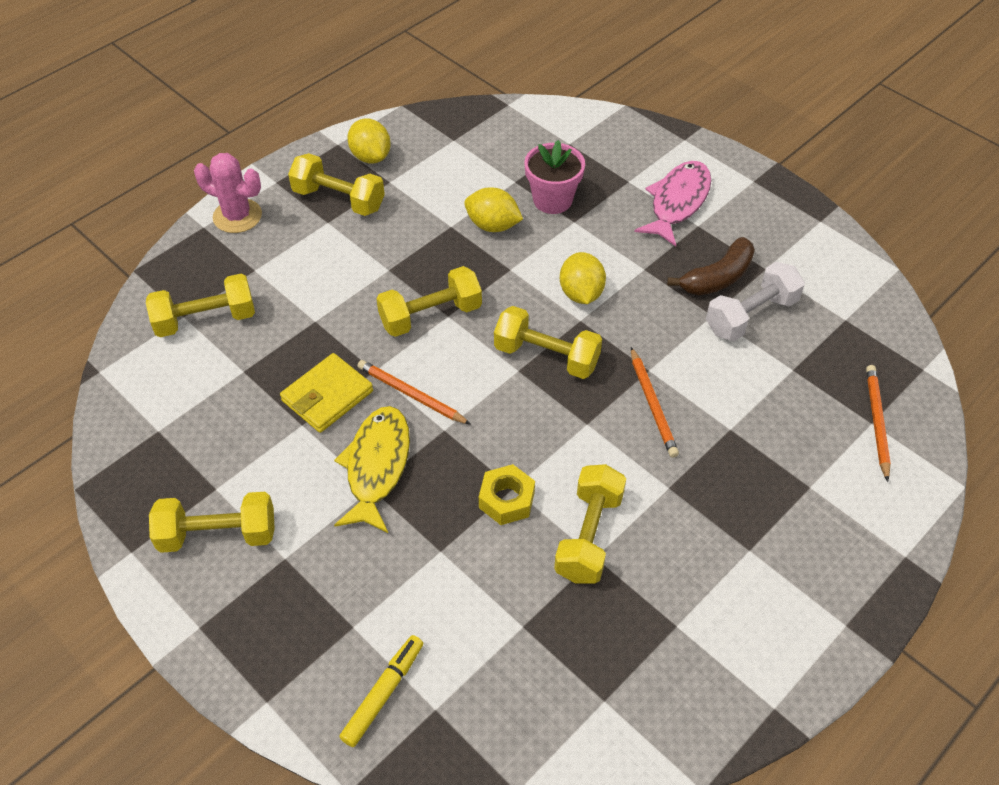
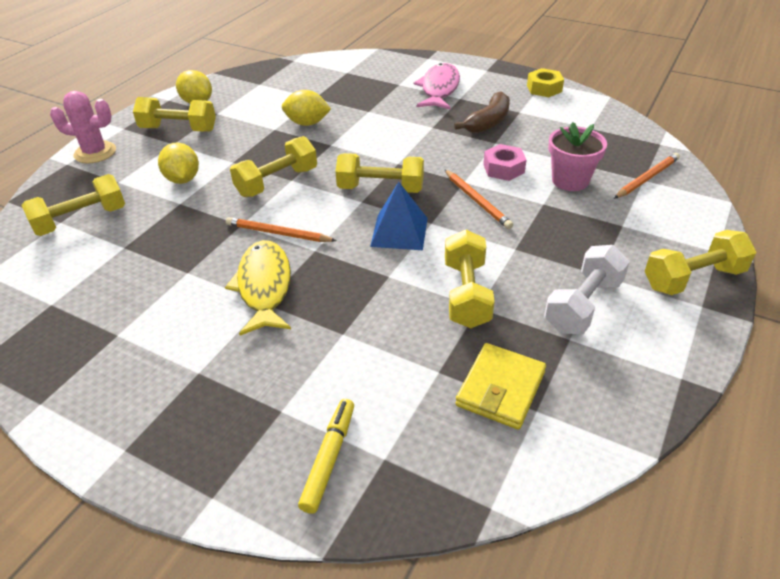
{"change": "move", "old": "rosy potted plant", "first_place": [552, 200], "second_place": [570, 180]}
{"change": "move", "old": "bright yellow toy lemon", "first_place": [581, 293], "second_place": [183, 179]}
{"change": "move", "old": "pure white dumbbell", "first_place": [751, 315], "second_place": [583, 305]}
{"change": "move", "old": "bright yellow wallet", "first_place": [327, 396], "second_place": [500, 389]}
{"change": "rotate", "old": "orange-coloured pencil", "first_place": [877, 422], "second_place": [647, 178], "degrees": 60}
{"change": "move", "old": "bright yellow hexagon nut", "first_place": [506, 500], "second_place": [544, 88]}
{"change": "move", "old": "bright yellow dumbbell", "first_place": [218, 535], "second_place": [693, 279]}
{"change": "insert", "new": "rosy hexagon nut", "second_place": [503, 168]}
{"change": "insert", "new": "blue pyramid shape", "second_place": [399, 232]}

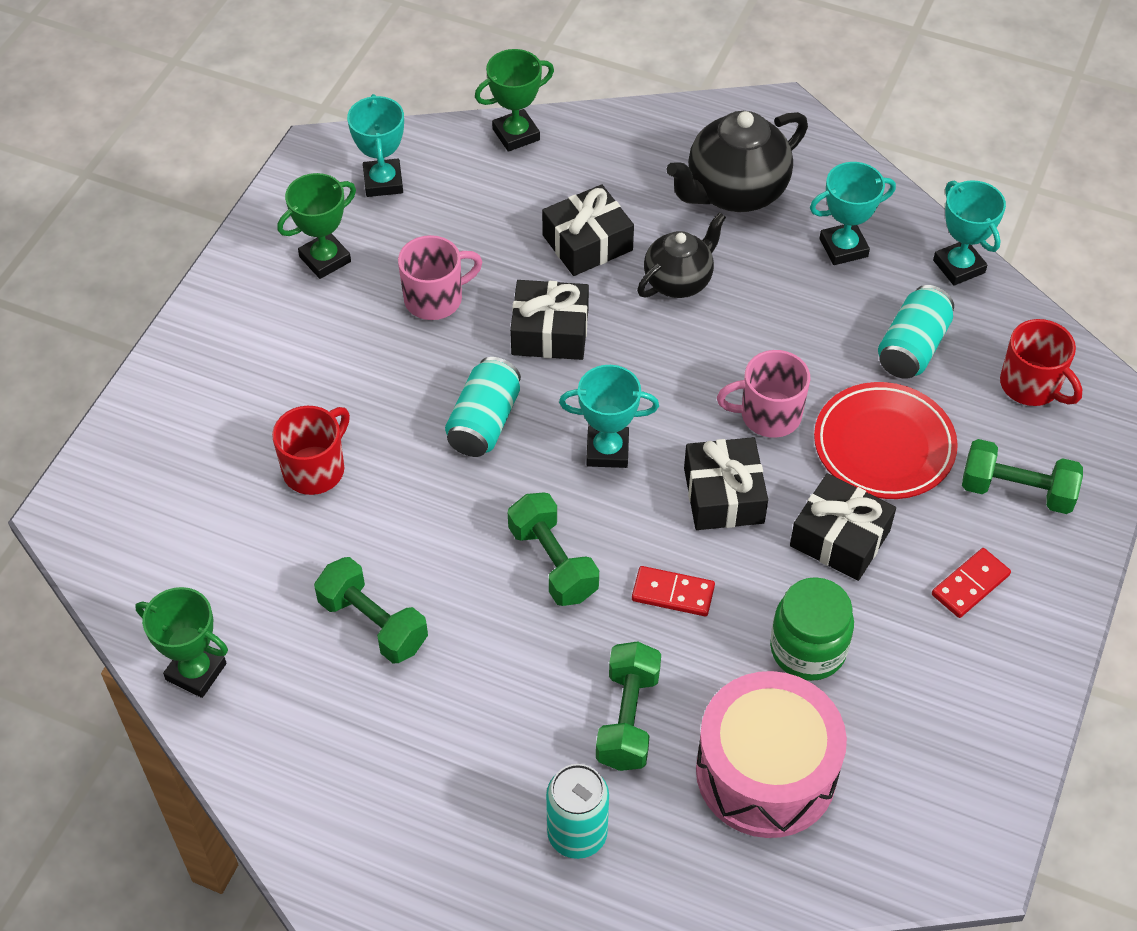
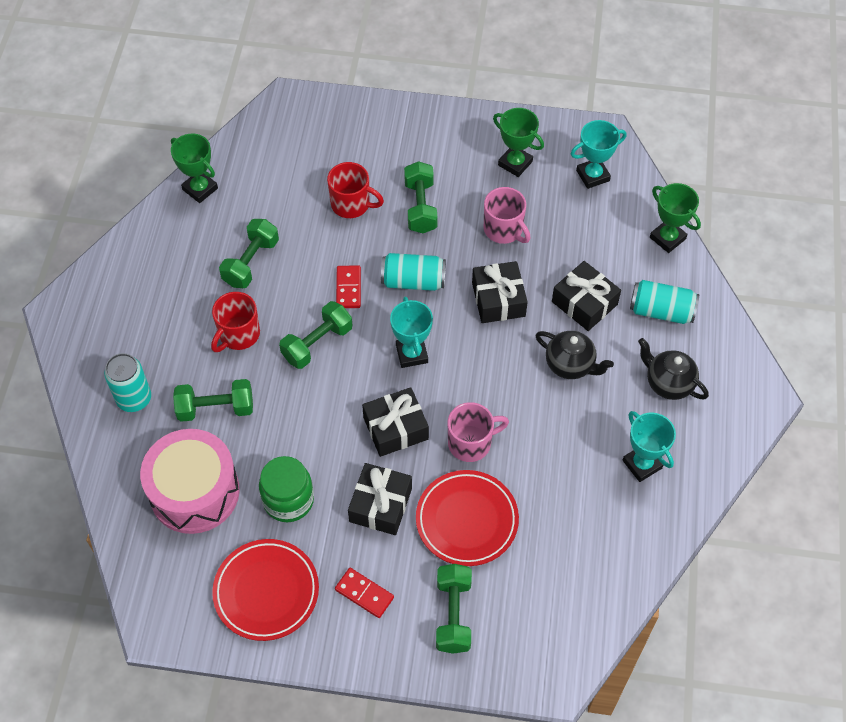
{"change": "resize", "old": "jet-black teapot", "first_place": [735, 192], "second_place": [668, 383], "factor": 0.65}
{"change": "delete", "old": "turquoise prize cup", "first_place": [959, 266]}
{"change": "move", "old": "turquoise can", "first_place": [912, 347], "second_place": [661, 311]}
{"change": "move", "old": "red coffee mug", "first_place": [1031, 385], "second_place": [238, 334]}
{"change": "rotate", "old": "rosy coffee mug", "first_place": [768, 415], "second_place": [471, 443], "degrees": 90}
{"change": "move", "old": "red domino", "first_place": [673, 593], "second_place": [348, 288]}
{"change": "rotate", "old": "leaf-green prize cup", "first_place": [196, 672], "second_place": [200, 189], "degrees": -60}
{"change": "insert", "new": "leaf-green dumbbell", "second_place": [420, 207]}
{"change": "insert", "new": "red flat dish", "second_place": [266, 591]}

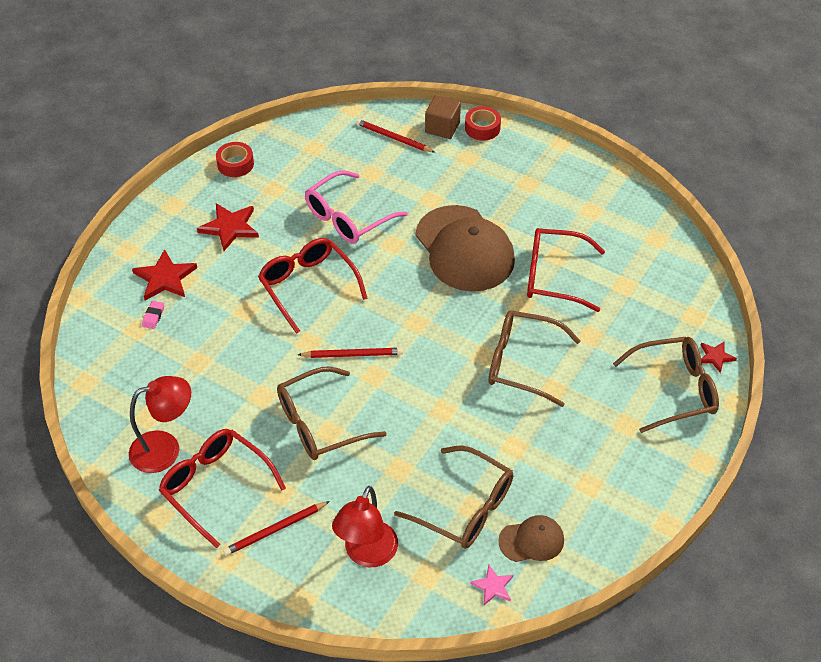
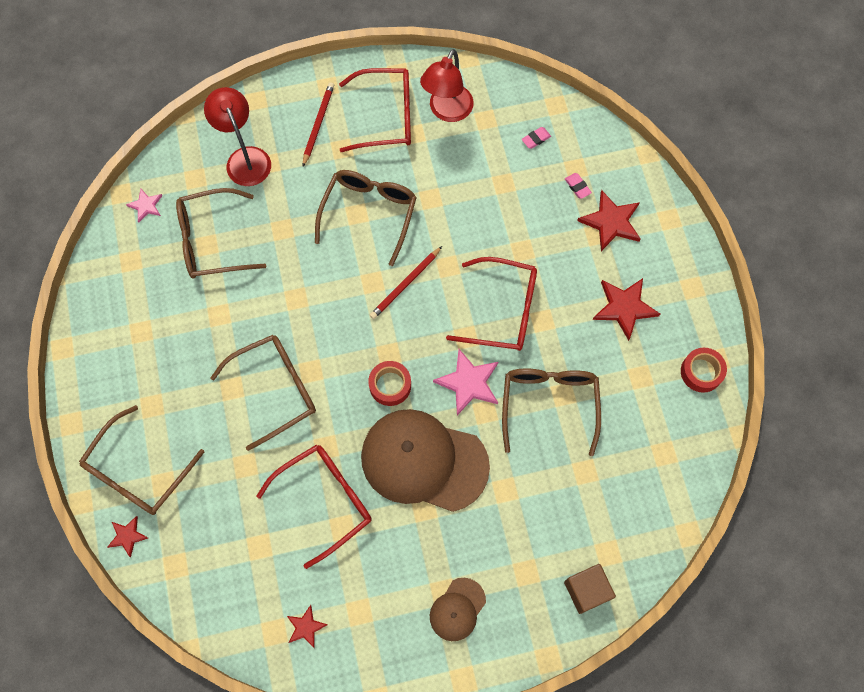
{"change": "move", "old": "red tape", "first_place": [482, 128], "second_place": [390, 385]}
{"change": "delete", "old": "red pencil", "first_place": [393, 138]}
{"change": "recolor", "old": "rosy spectacles", "new": "dark brown spectacles", "first_place": [348, 217], "second_place": [549, 404]}
{"change": "move", "old": "dark brown peaked cap", "first_place": [531, 540], "second_place": [457, 609]}
{"change": "insert", "new": "rosy pencil eraser", "second_place": [536, 139]}
{"change": "insert", "new": "rosy star shape", "second_place": [468, 383]}
{"change": "insert", "new": "red star shape", "second_place": [305, 627]}

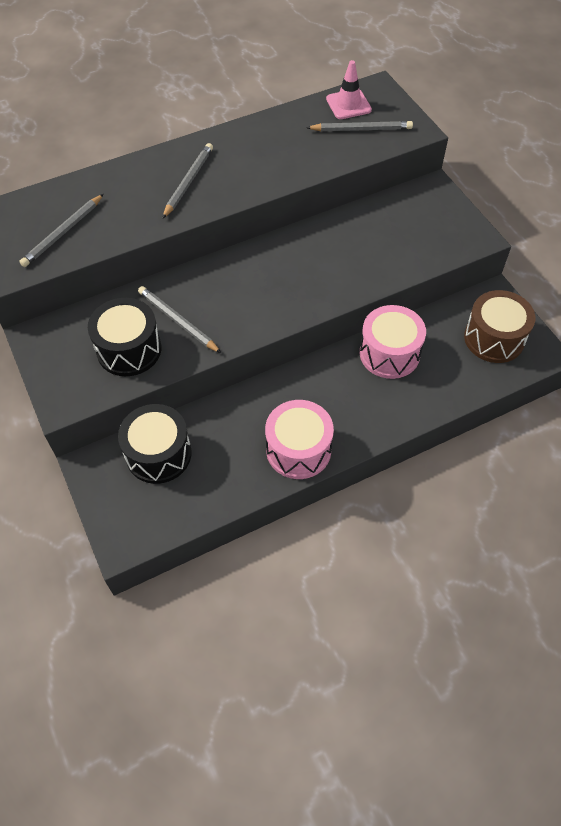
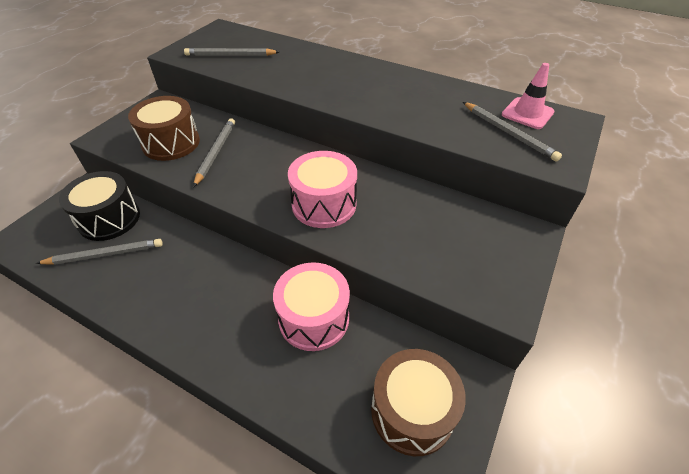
{"change": "move", "old": "grey pencil", "first_place": [188, 182], "second_place": [105, 254]}
{"change": "recolor", "old": "jet-black drum", "new": "dark brown drum", "first_place": [129, 349], "second_place": [171, 143]}
{"change": "move", "old": "rosy drum", "first_place": [298, 450], "second_place": [324, 204]}

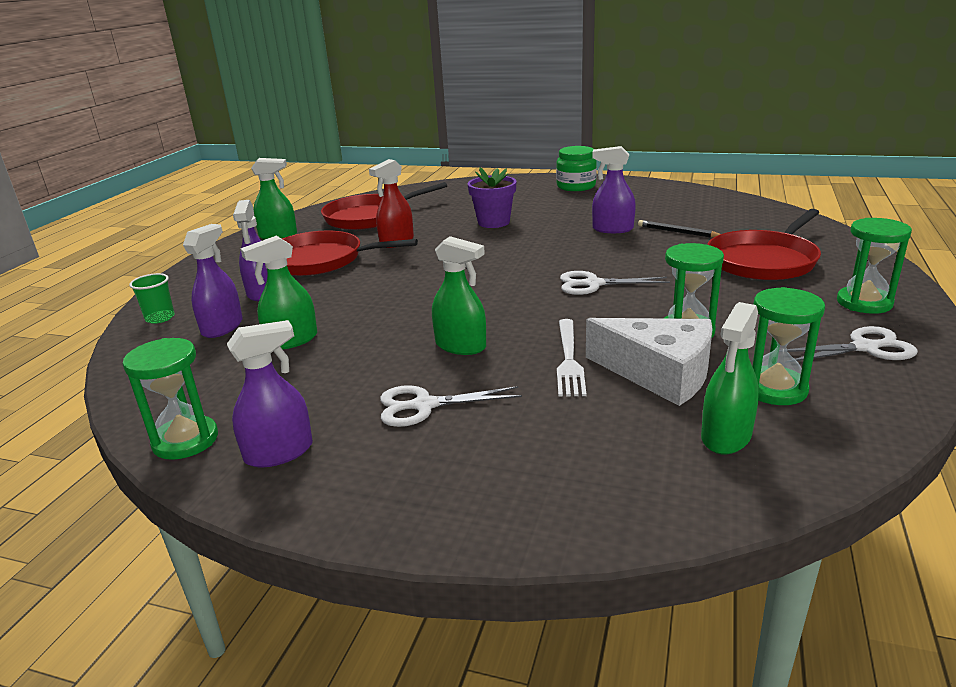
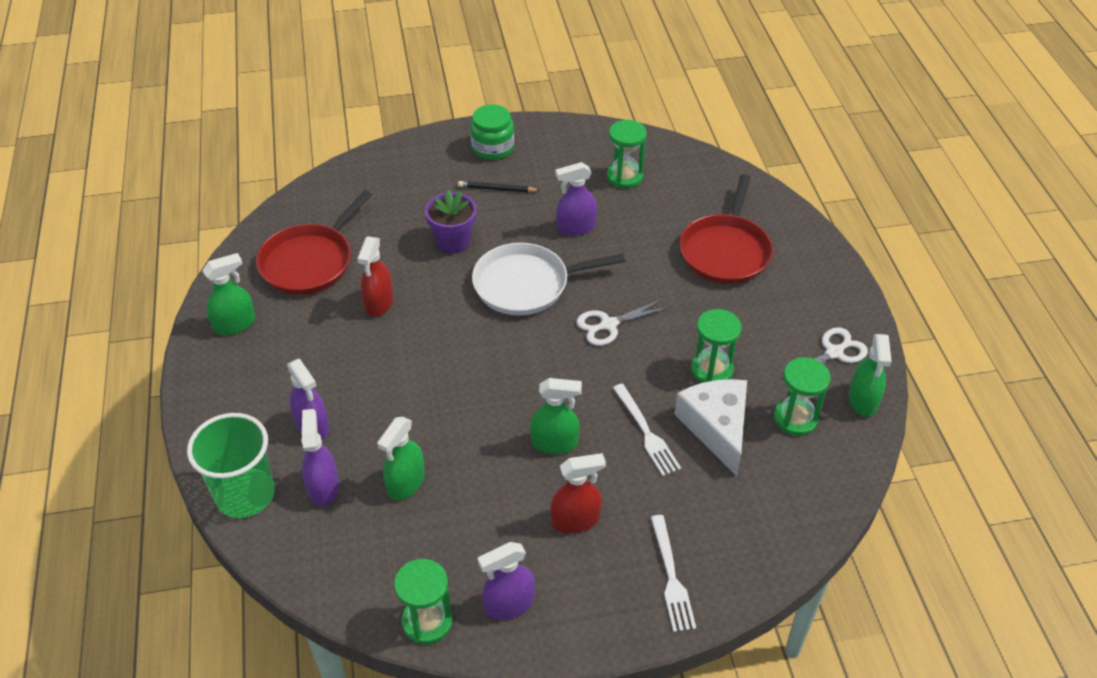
{"change": "move", "old": "leaf-green hourglass", "first_place": [864, 303], "second_place": [625, 177]}
{"change": "move", "old": "jet-black pencil", "first_place": [677, 232], "second_place": [497, 189]}
{"change": "delete", "old": "red pan", "first_place": [320, 260]}
{"change": "resize", "old": "leaf-green tumbler", "first_place": [160, 318], "second_place": [245, 495], "factor": 2.1}
{"change": "move", "old": "leaf-green spray bottle", "first_place": [726, 436], "second_place": [863, 400]}
{"change": "rotate", "old": "pure white cheese wedge", "first_place": [659, 373], "second_place": [716, 427], "degrees": -105}
{"change": "rotate", "old": "violet spray bottle", "first_place": [279, 452], "second_place": [509, 604], "degrees": -150}
{"change": "replace", "old": "pure white pair of scissors", "new": "red spray bottle", "first_place": [424, 406], "second_place": [575, 520]}
{"change": "insert", "new": "pure white pan", "second_place": [526, 284]}
{"change": "insert", "new": "pure white dinner fork", "second_place": [671, 578]}

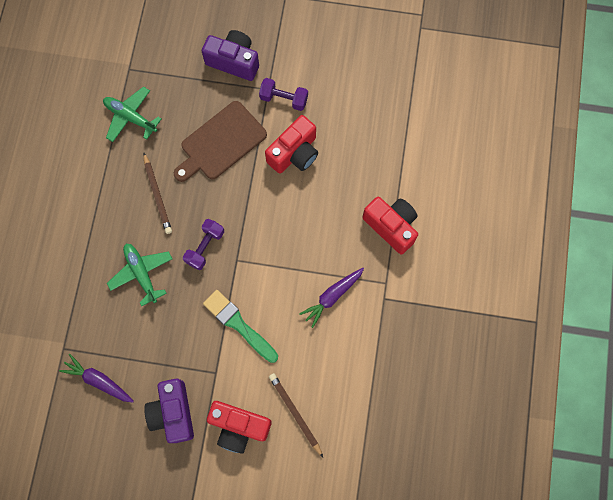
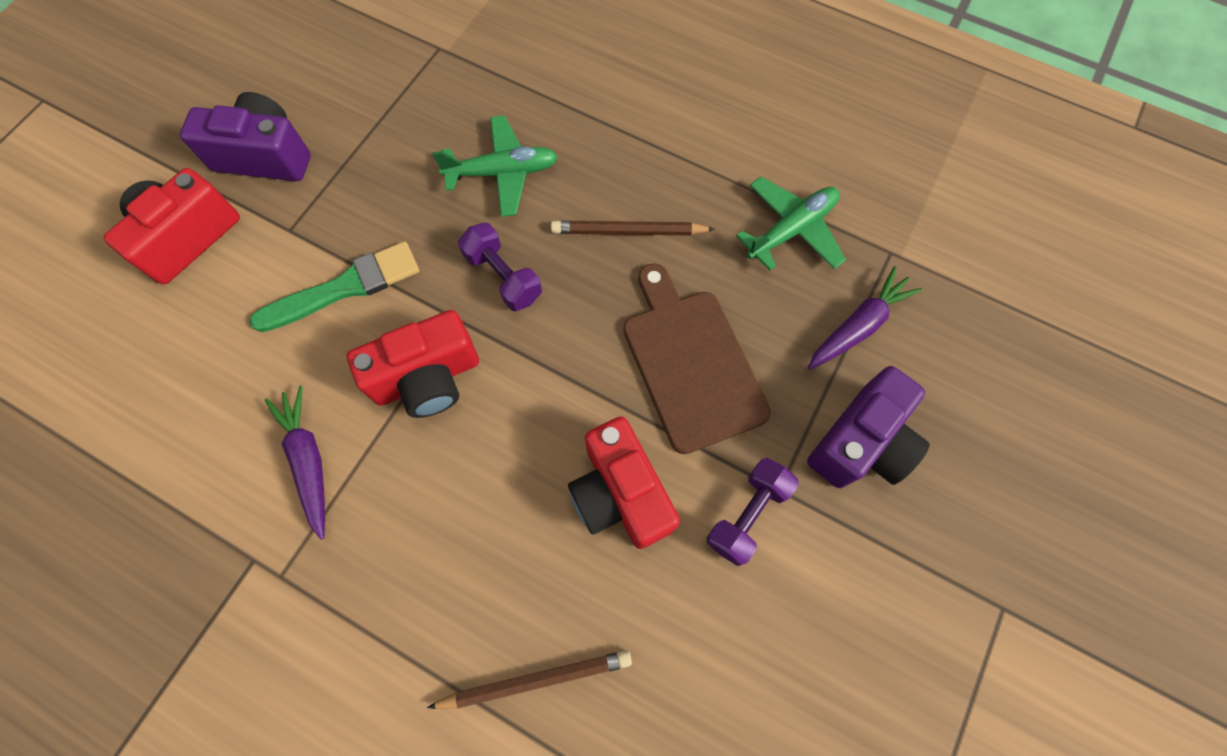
{"change": "move", "old": "red photo camera", "first_place": [391, 226], "second_place": [427, 378]}
{"change": "move", "old": "violet toy carrot", "first_place": [98, 380], "second_place": [858, 326]}
{"change": "move", "old": "dark brown pencil", "first_place": [295, 413], "second_place": [536, 680]}

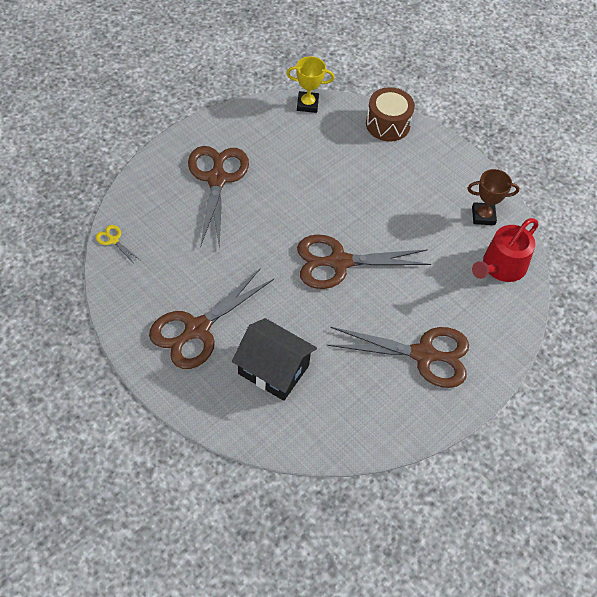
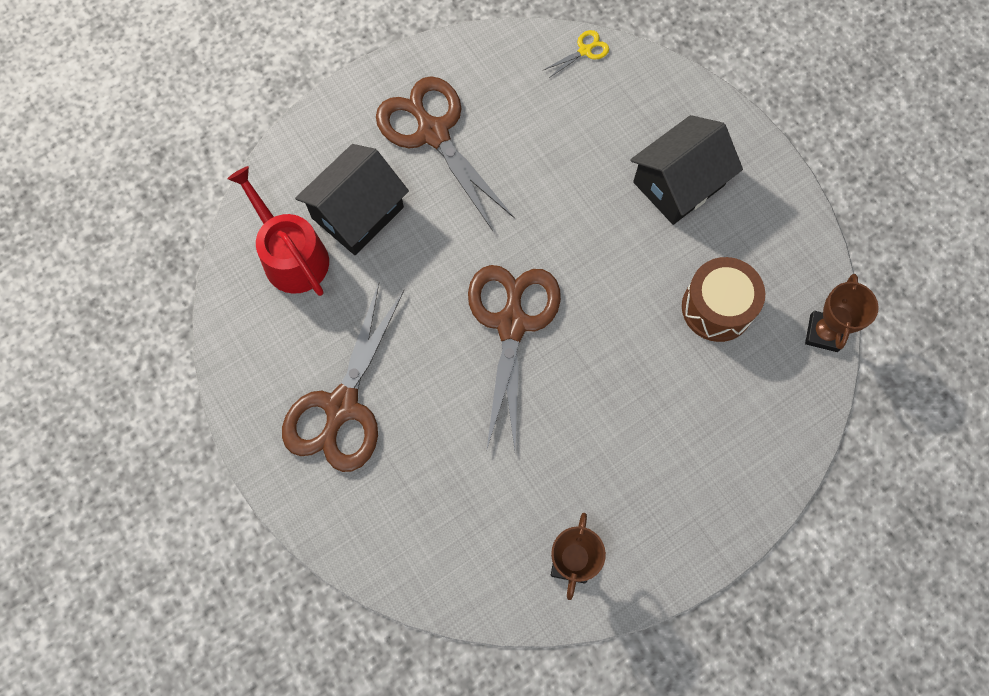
{"change": "recolor", "old": "bright yellow prize cup", "new": "dark brown prize cup", "first_place": [307, 104], "second_place": [823, 333]}
{"change": "move", "old": "dark brown drum", "first_place": [387, 124], "second_place": [717, 308]}
{"change": "replace", "old": "dark brown pair of scissors", "new": "jet-black cottage", "first_place": [217, 179], "second_place": [678, 184]}
{"change": "move", "old": "red watering can", "first_place": [501, 267], "second_place": [291, 255]}

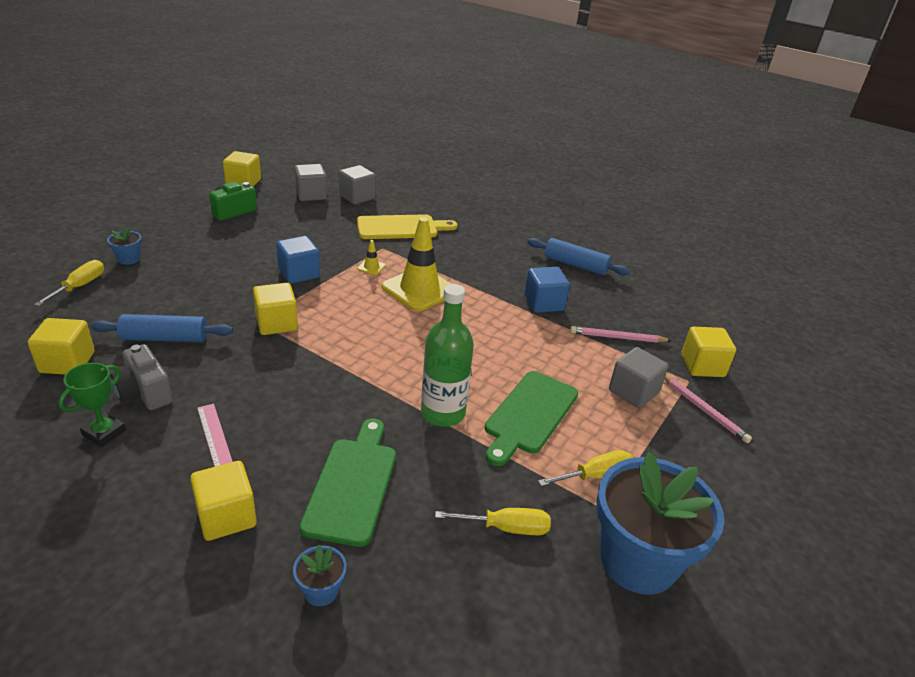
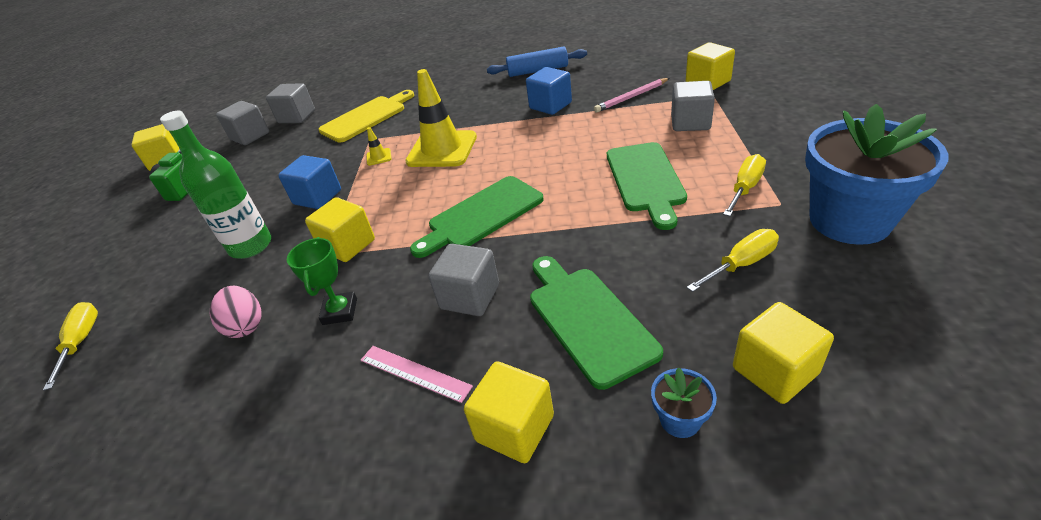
{"change": "delete", "old": "blue potted plant", "first_place": [129, 259]}
{"change": "move", "old": "leaf-green bottle", "first_place": [443, 413], "second_place": [251, 246]}
{"change": "replace", "old": "blue rolling pin", "new": "rosy toy egg", "first_place": [165, 338], "second_place": [246, 326]}
{"change": "move", "old": "bright yellow solid cube", "first_place": [67, 362], "second_place": [775, 371]}
{"change": "delete", "old": "grey photo camera", "first_place": [145, 393]}
{"change": "move", "old": "leaf-green prize cup", "first_place": [104, 433], "second_place": [340, 311]}
{"change": "delete", "old": "rosy pencil", "first_place": [703, 410]}
{"change": "insert", "new": "leaf-green cutting board", "second_place": [481, 215]}
{"change": "insert", "new": "grey solid cube", "second_place": [469, 297]}

